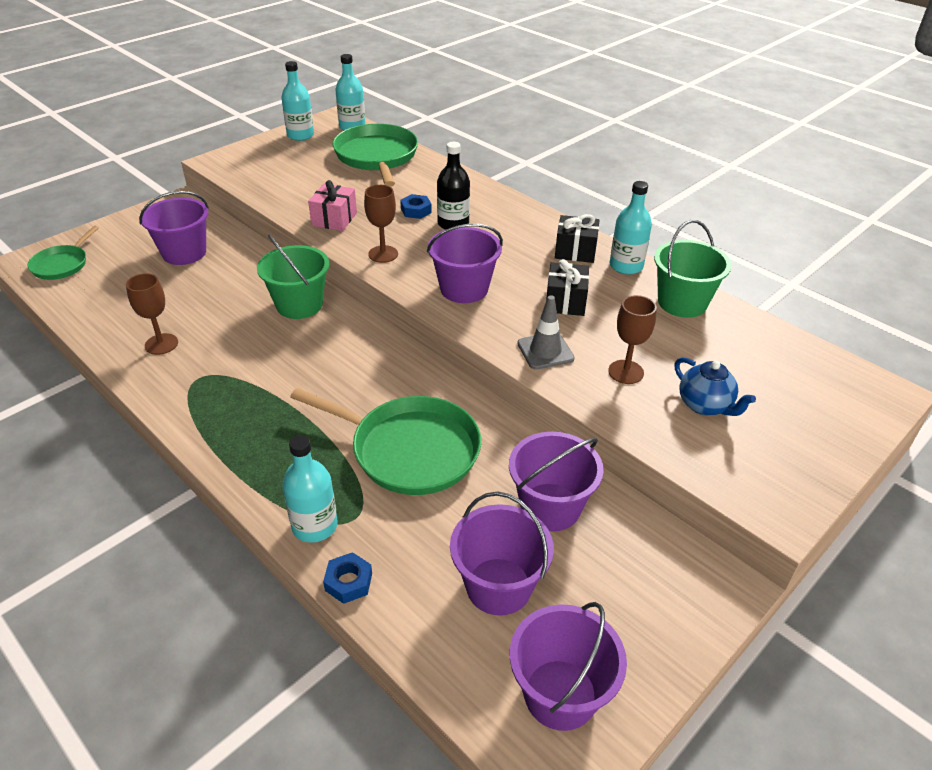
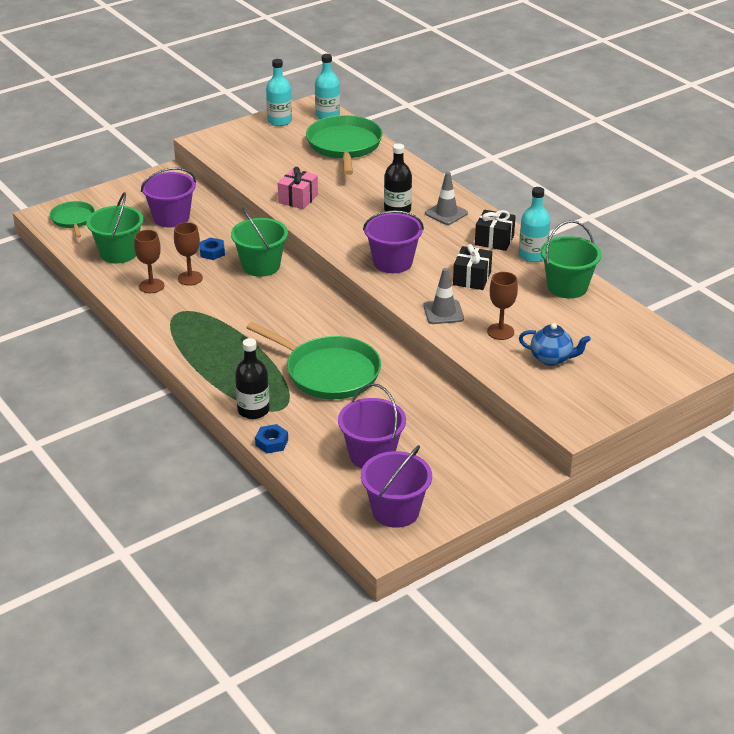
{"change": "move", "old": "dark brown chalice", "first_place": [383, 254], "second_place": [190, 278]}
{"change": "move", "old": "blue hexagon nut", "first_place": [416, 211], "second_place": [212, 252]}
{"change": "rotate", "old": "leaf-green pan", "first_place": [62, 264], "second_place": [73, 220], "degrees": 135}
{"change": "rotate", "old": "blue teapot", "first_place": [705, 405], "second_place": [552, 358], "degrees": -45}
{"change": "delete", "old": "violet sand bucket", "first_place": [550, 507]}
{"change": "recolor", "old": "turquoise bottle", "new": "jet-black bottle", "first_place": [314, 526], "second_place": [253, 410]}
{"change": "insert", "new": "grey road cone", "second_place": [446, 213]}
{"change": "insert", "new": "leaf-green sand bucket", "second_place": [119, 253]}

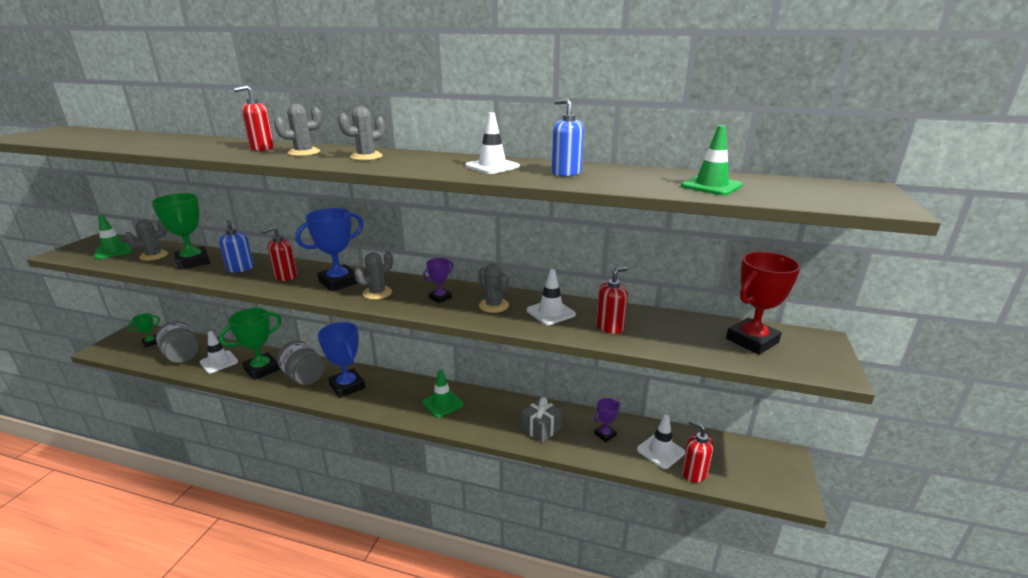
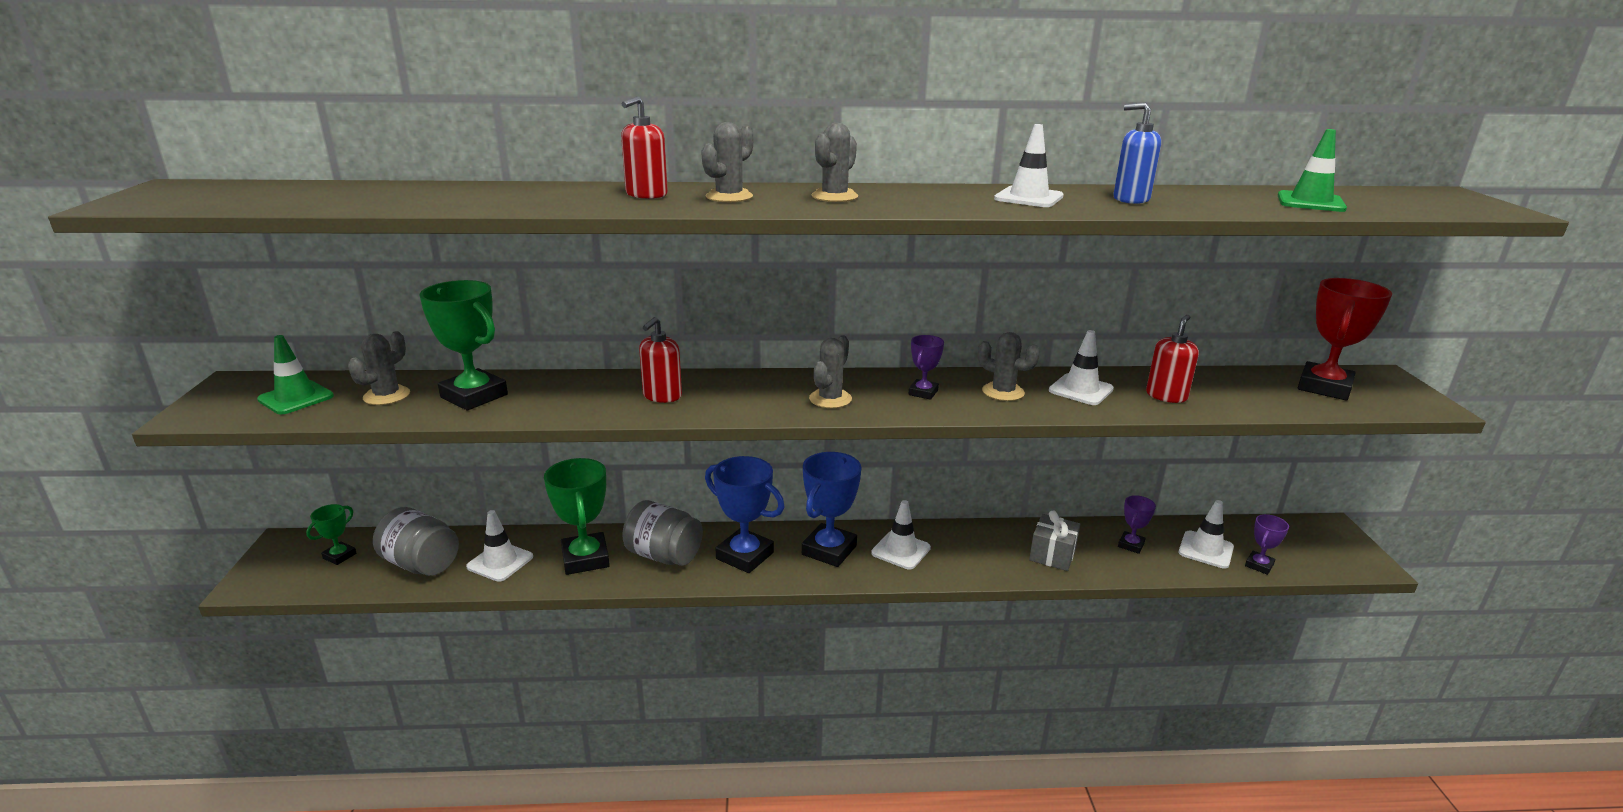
{"change": "move", "old": "blue prize cup", "first_place": [339, 282], "second_place": [829, 550]}
{"change": "delete", "old": "blue soap pump", "first_place": [240, 268]}
{"change": "rotate", "old": "leaf-green prize cup", "first_place": [262, 369], "second_place": [585, 559], "degrees": -45}
{"change": "recolor", "old": "leaf-green road cone", "new": "pure white road cone", "first_place": [442, 403], "second_place": [901, 550]}
{"change": "replace", "old": "red soap pump", "new": "violet prize cup", "first_place": [694, 473], "second_place": [1259, 565]}

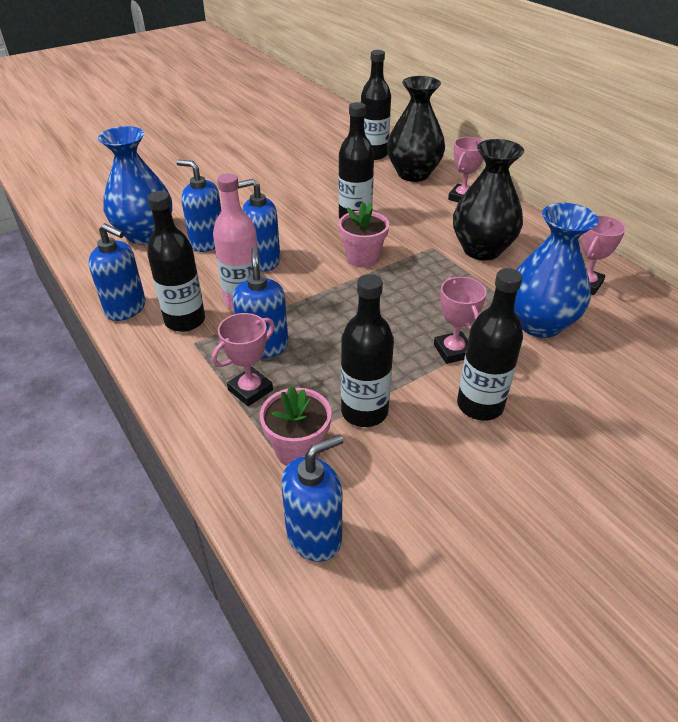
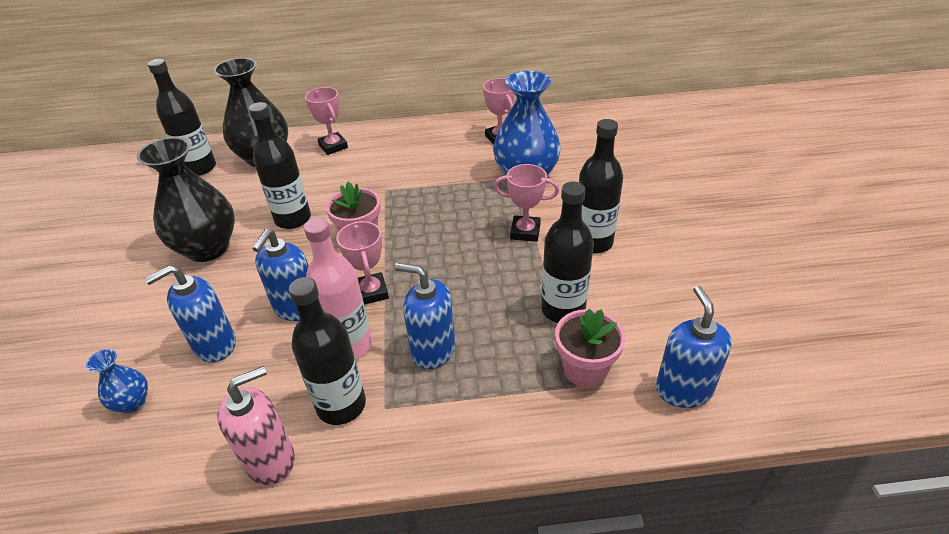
{"change": "resize", "old": "blue tall vase", "first_place": [145, 234], "second_place": [132, 402], "factor": 0.47}
{"change": "move", "old": "jet-black tall vase", "first_place": [482, 250], "second_place": [207, 248]}
{"change": "recolor", "old": "blue soap pump", "new": "rosy soap pump", "first_place": [126, 308], "second_place": [270, 460]}
{"change": "move", "old": "rosy prize cup", "first_place": [250, 390], "second_place": [371, 292]}

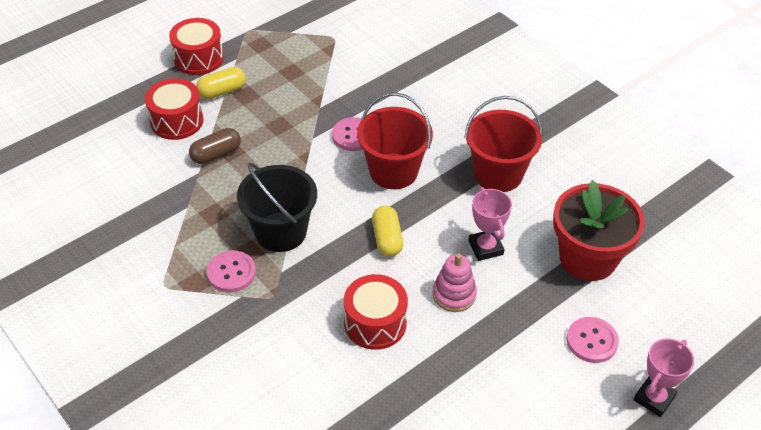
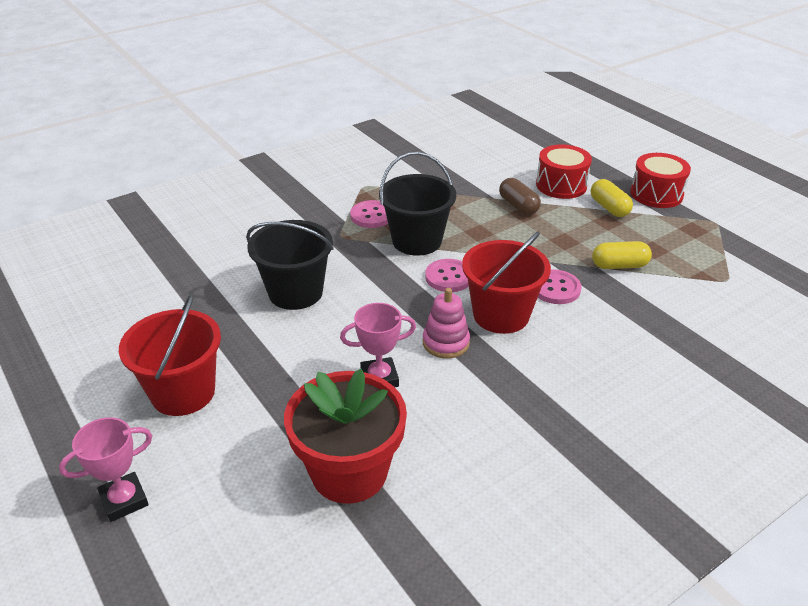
{"change": "move", "old": "red sand bucket", "first_place": [498, 174], "second_place": [183, 392]}
{"change": "move", "old": "bright yellow capsule", "first_place": [387, 239], "second_place": [619, 265]}
{"change": "move", "old": "rosy stacking rings", "first_place": [454, 294], "second_place": [446, 343]}
{"change": "replace", "old": "red drum", "new": "jet-black sand bucket", "first_place": [375, 323], "second_place": [295, 292]}
{"change": "move", "old": "rosy sewing button", "first_place": [592, 341], "second_place": [449, 277]}
{"change": "rotate", "old": "rosy prize cup", "first_place": [654, 398], "second_place": [124, 500], "degrees": -75}

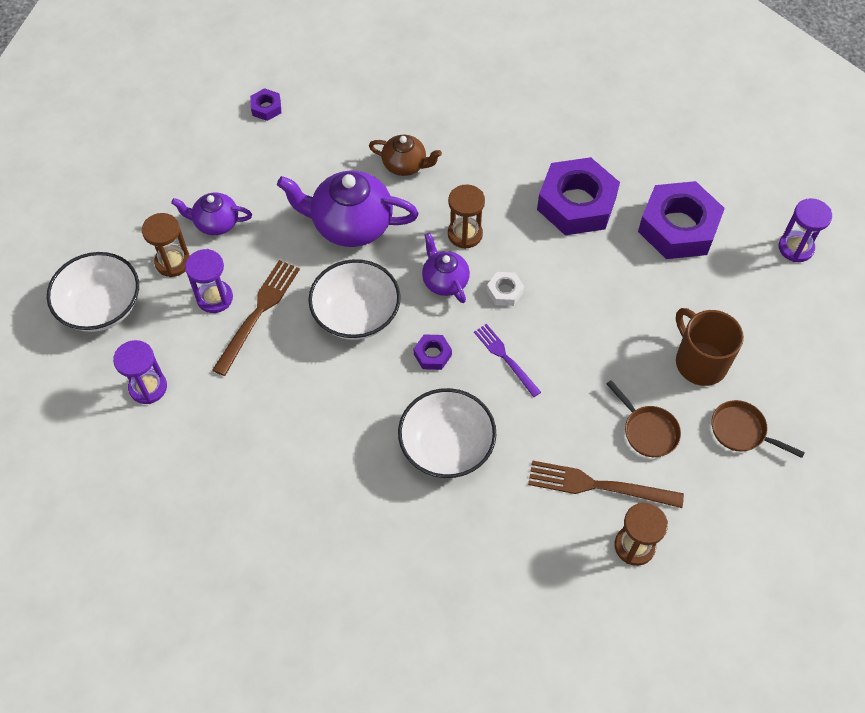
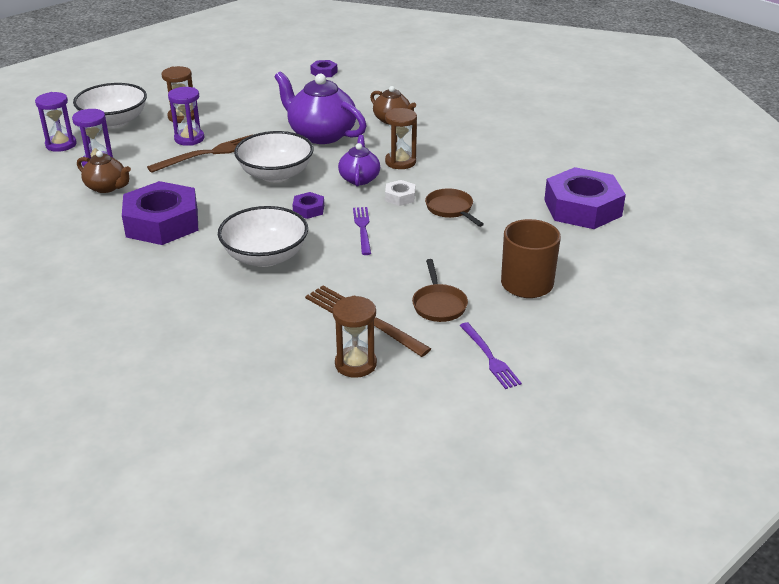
{"change": "move", "old": "violet hexagon nut", "first_place": [576, 203], "second_place": [162, 223]}
{"change": "delete", "old": "violet teapot", "first_place": [216, 223]}
{"change": "move", "old": "violet hourglass", "first_place": [795, 248], "second_place": [61, 144]}
{"change": "move", "old": "dark brown pan", "first_place": [741, 431], "second_place": [451, 209]}
{"change": "insert", "new": "dark brown teapot", "second_place": [107, 187]}
{"change": "insert", "new": "violet dinner fork", "second_place": [490, 357]}

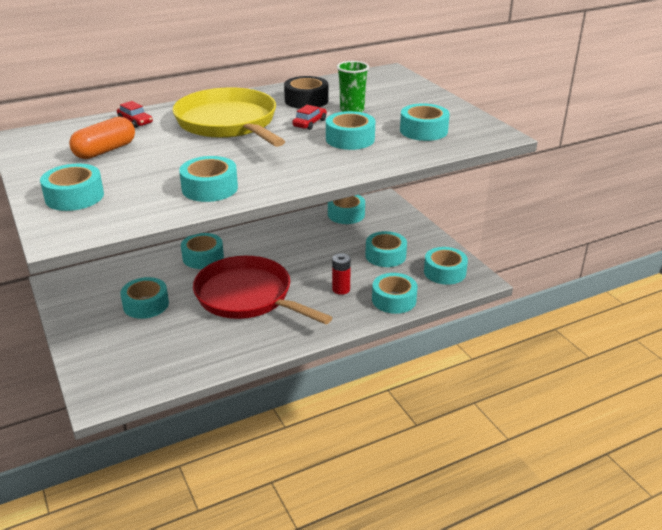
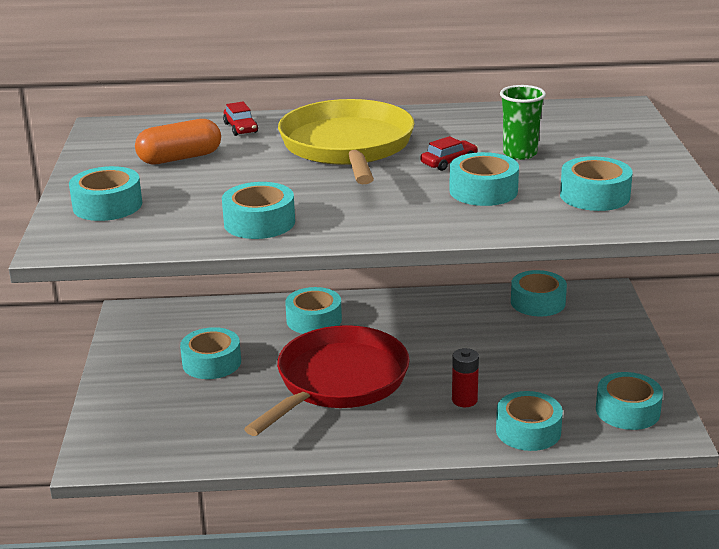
{"change": "delete", "old": "jet-black tape", "first_place": [306, 100]}
{"change": "delete", "old": "turquoise tape", "first_place": [385, 255]}
{"change": "rotate", "old": "red pan", "first_place": [248, 297], "second_place": [338, 381], "degrees": 60}

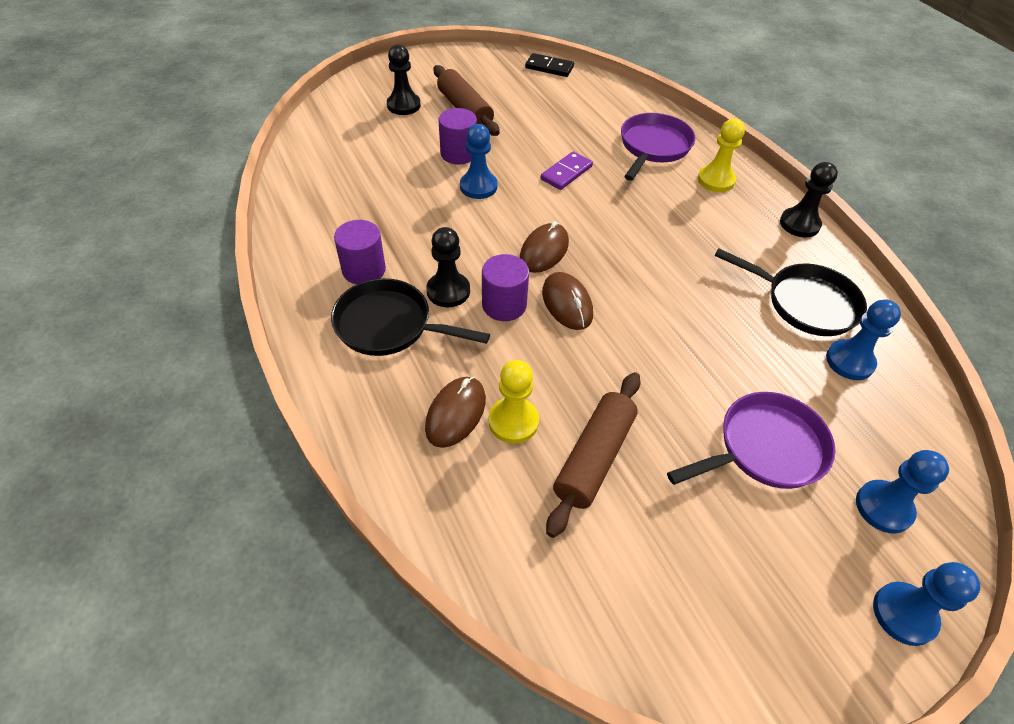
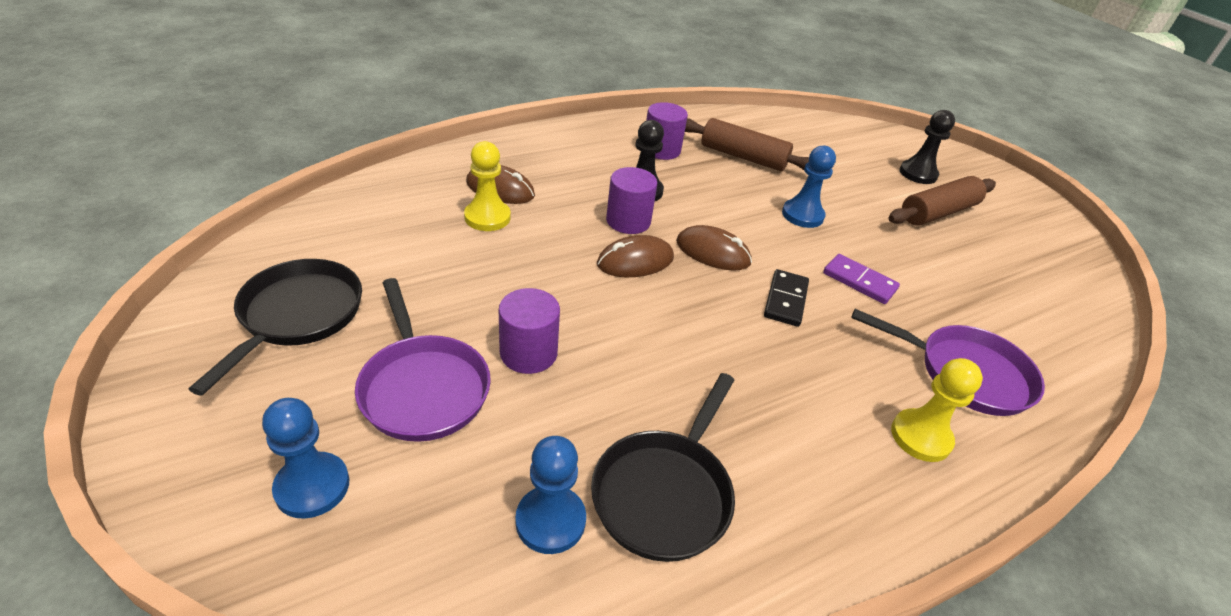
{"change": "move", "old": "jet-black domino", "first_place": [549, 67], "second_place": [785, 300]}
{"change": "move", "old": "violet solid cylinder", "first_place": [458, 154], "second_place": [528, 353]}
{"change": "delete", "old": "jet-black game pawn", "first_place": [799, 224]}
{"change": "move", "old": "jet-black pan", "first_place": [389, 325], "second_place": [297, 316]}
{"change": "move", "old": "dark brown rolling pin", "first_place": [594, 458], "second_place": [743, 157]}
{"change": "delete", "old": "blue game pawn", "first_place": [904, 614]}

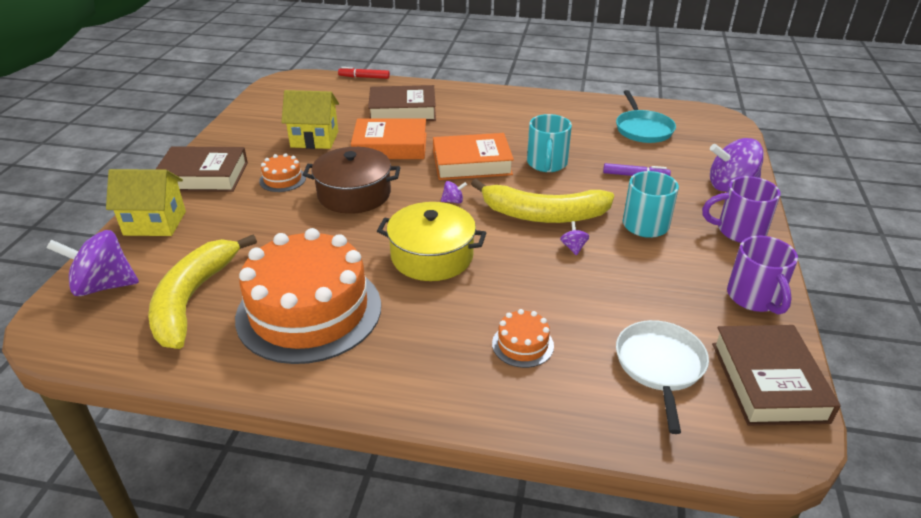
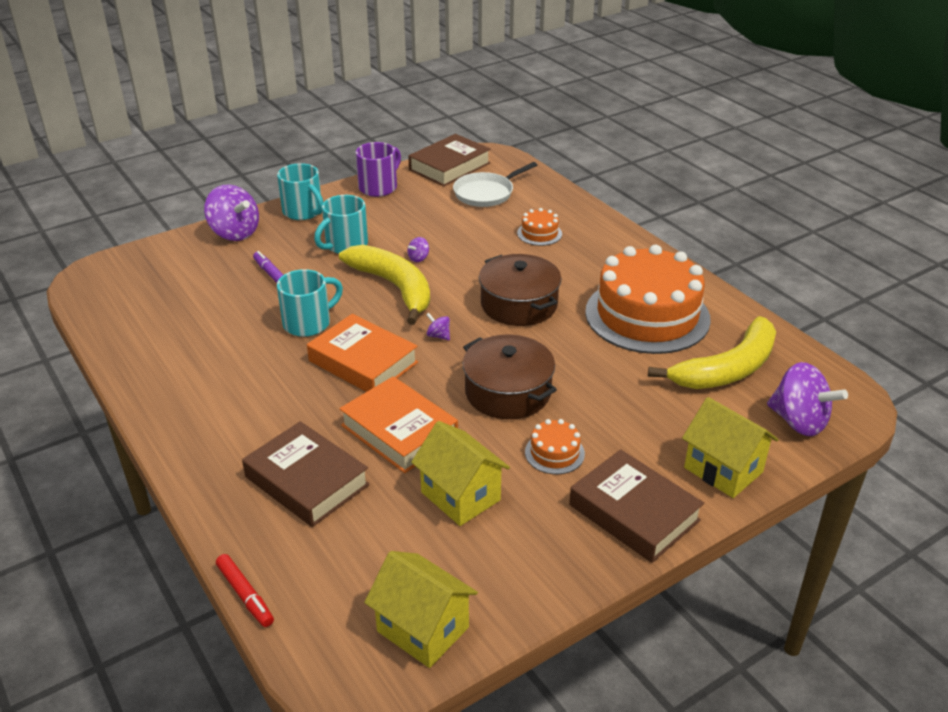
{"change": "delete", "old": "turquoise pan", "first_place": [643, 129]}
{"change": "recolor", "old": "violet coffee mug", "new": "turquoise coffee mug", "first_place": [739, 231], "second_place": [303, 212]}
{"change": "recolor", "old": "bright yellow pot", "new": "dark brown pot", "first_place": [432, 256], "second_place": [519, 304]}
{"change": "insert", "new": "bright yellow cottage", "second_place": [423, 629]}

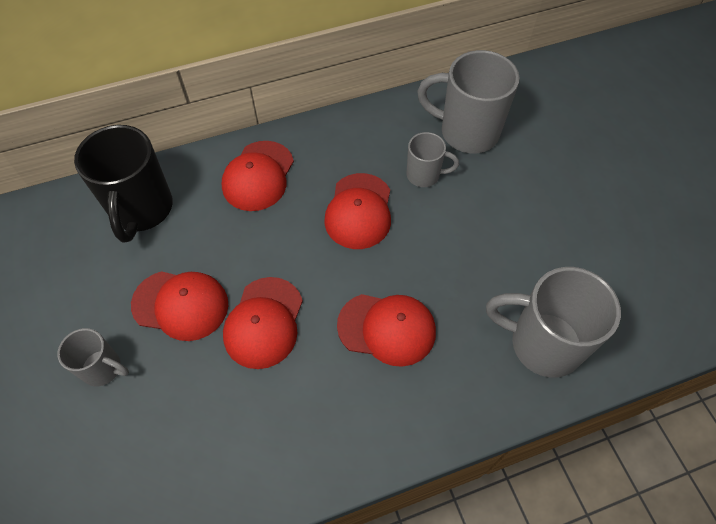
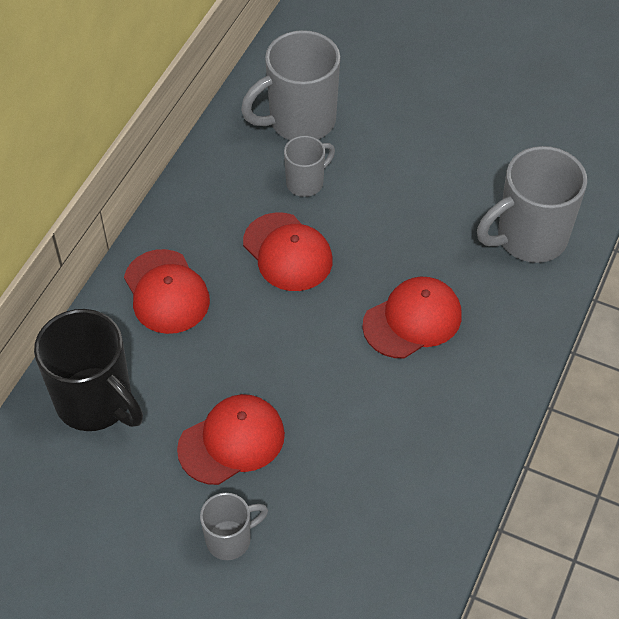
{"change": "delete", "old": "red peaked cap", "first_place": [264, 322]}

